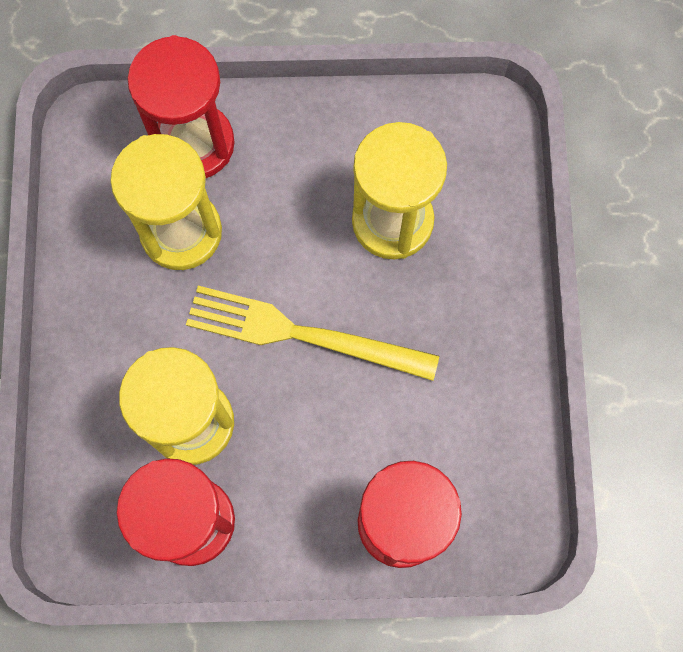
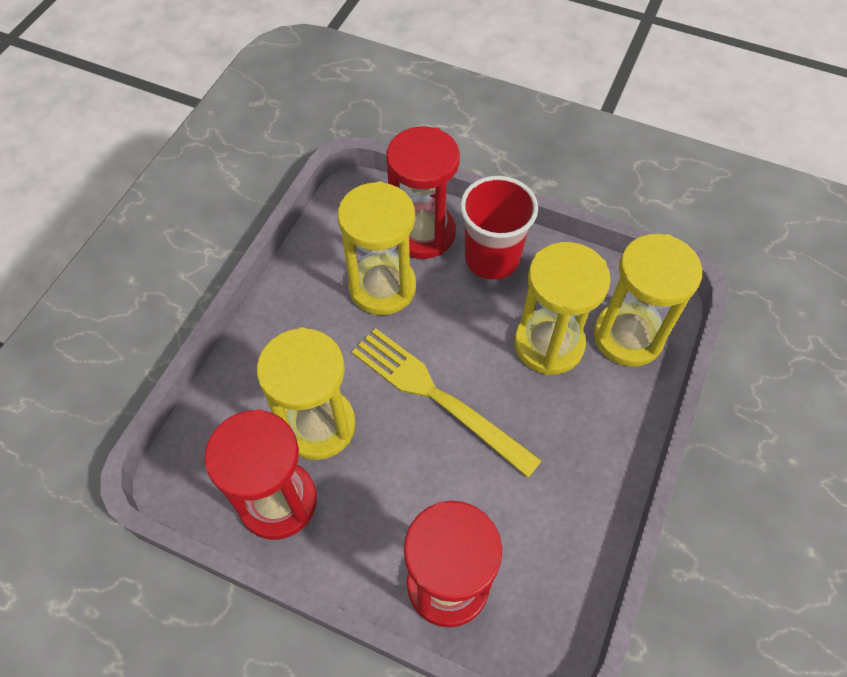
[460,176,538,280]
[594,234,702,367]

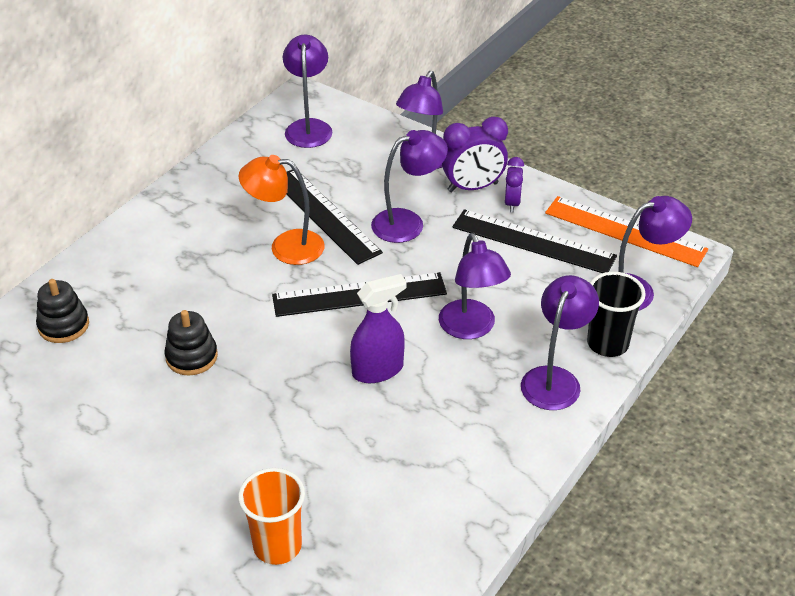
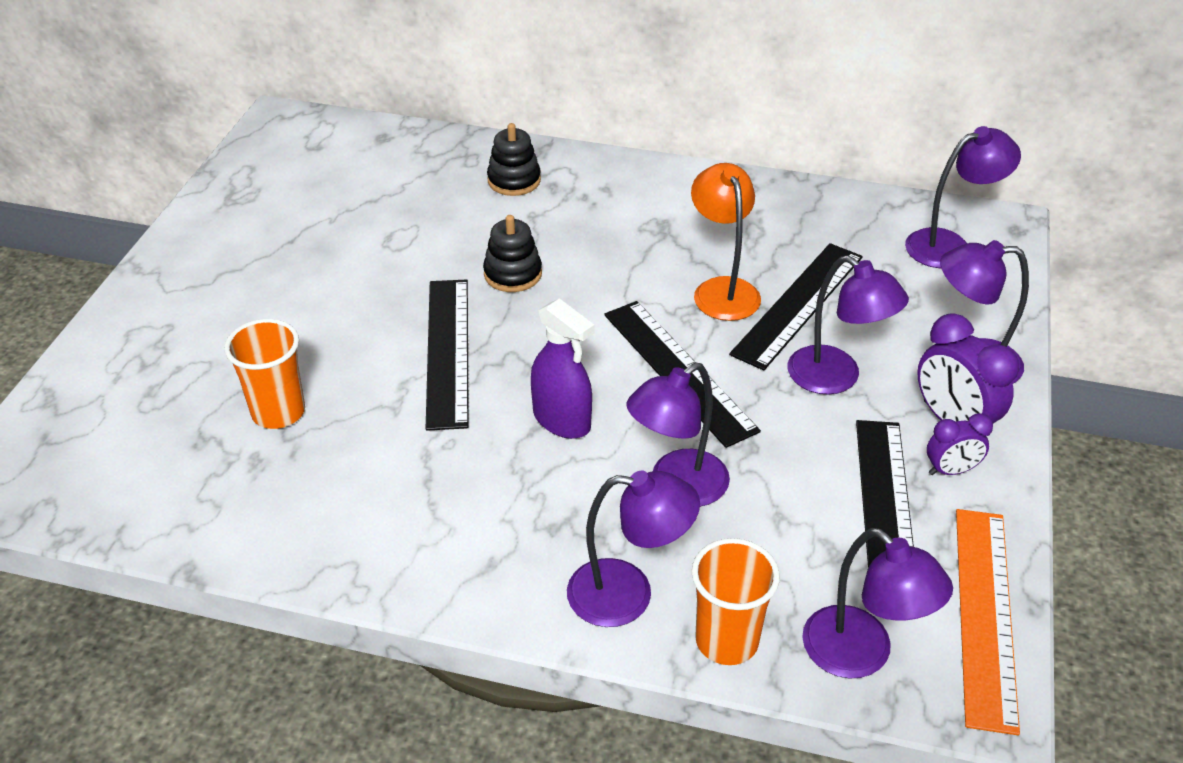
[426,279,469,431]
[691,538,780,665]

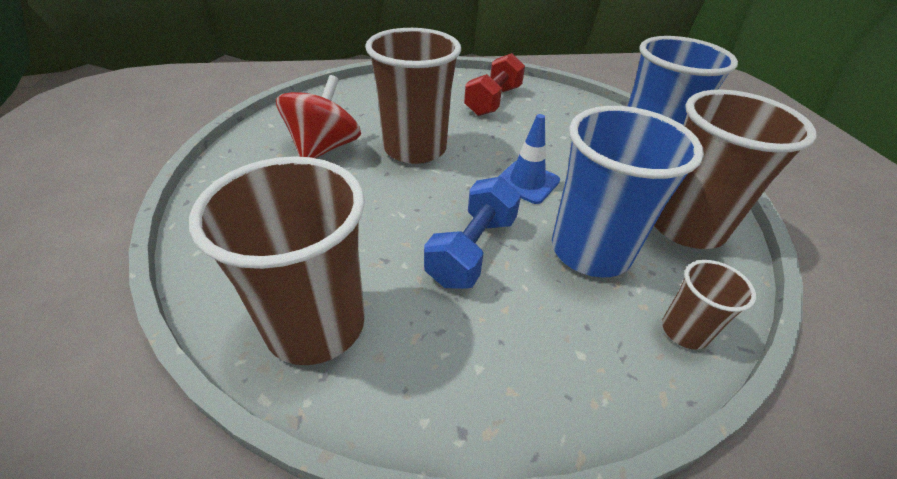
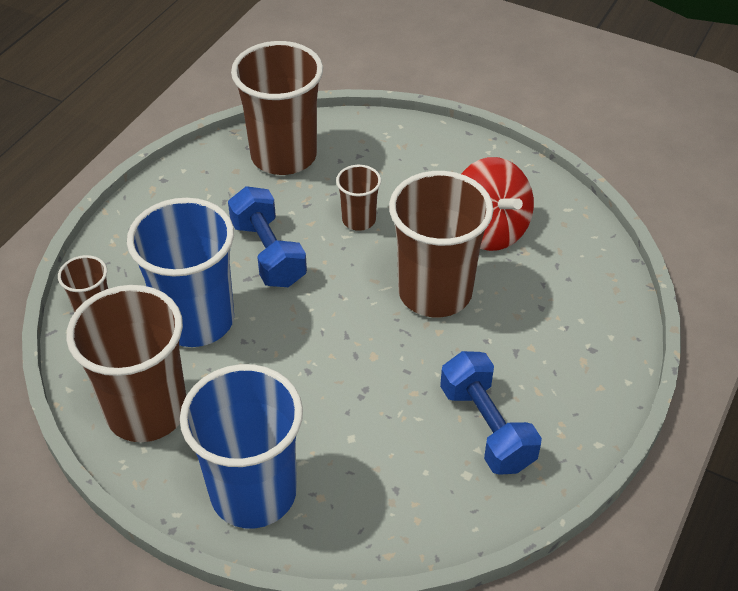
[336,165,381,231]
[440,351,542,475]
[498,114,560,204] (first image)

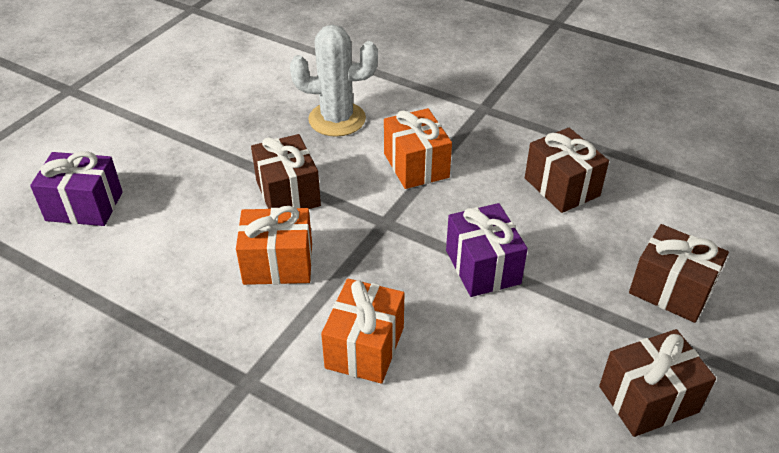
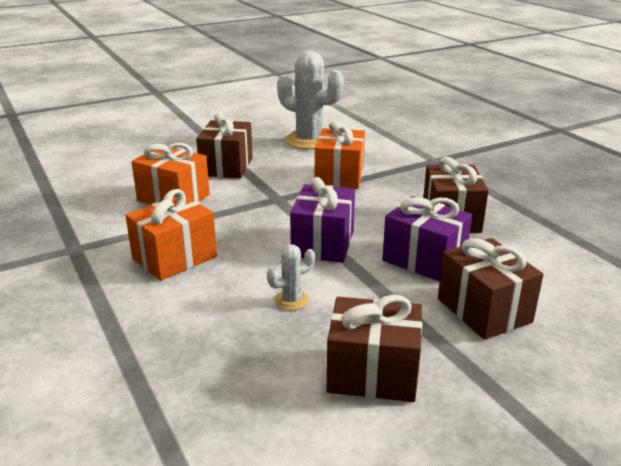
[267,244,315,310]
[382,196,472,282]

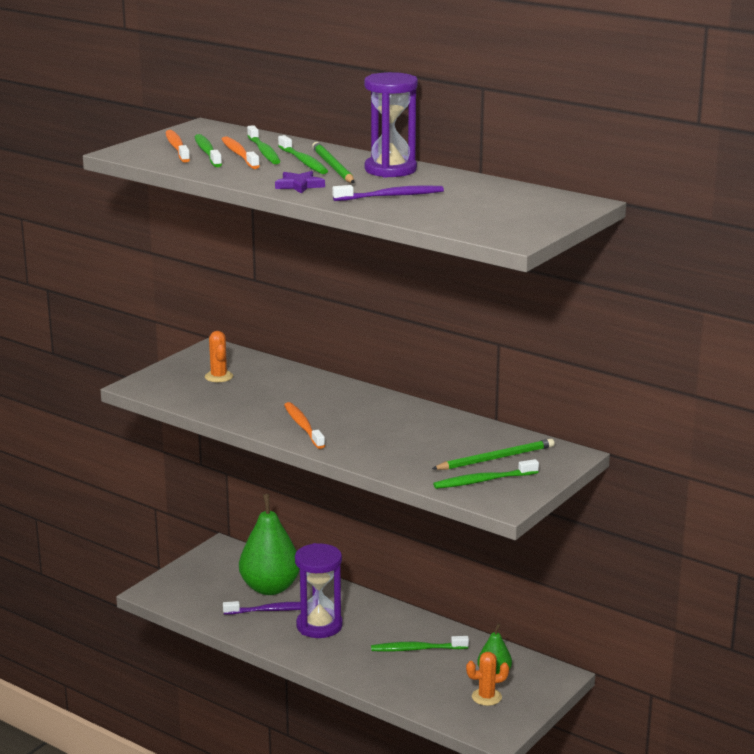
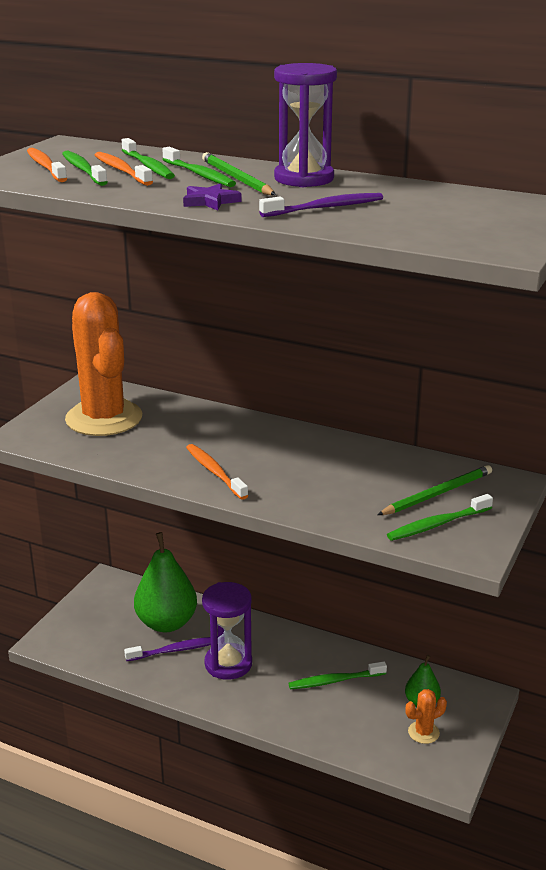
[65,292,142,436]

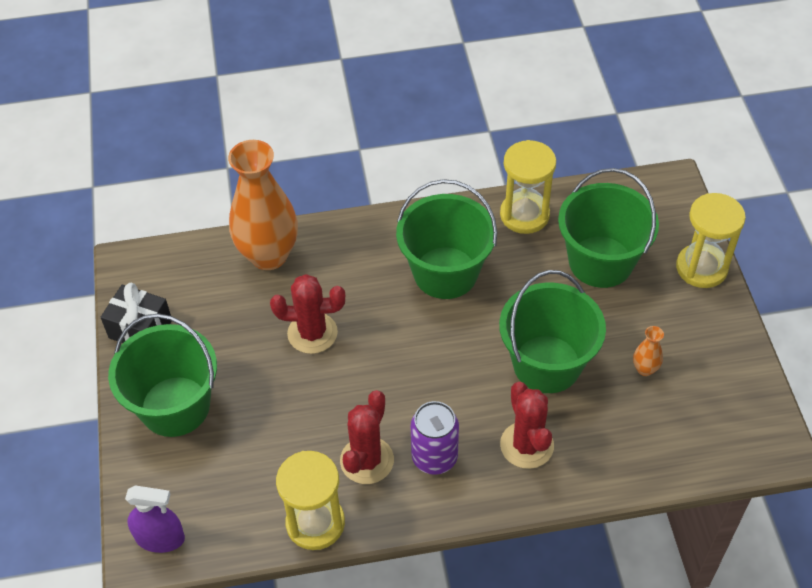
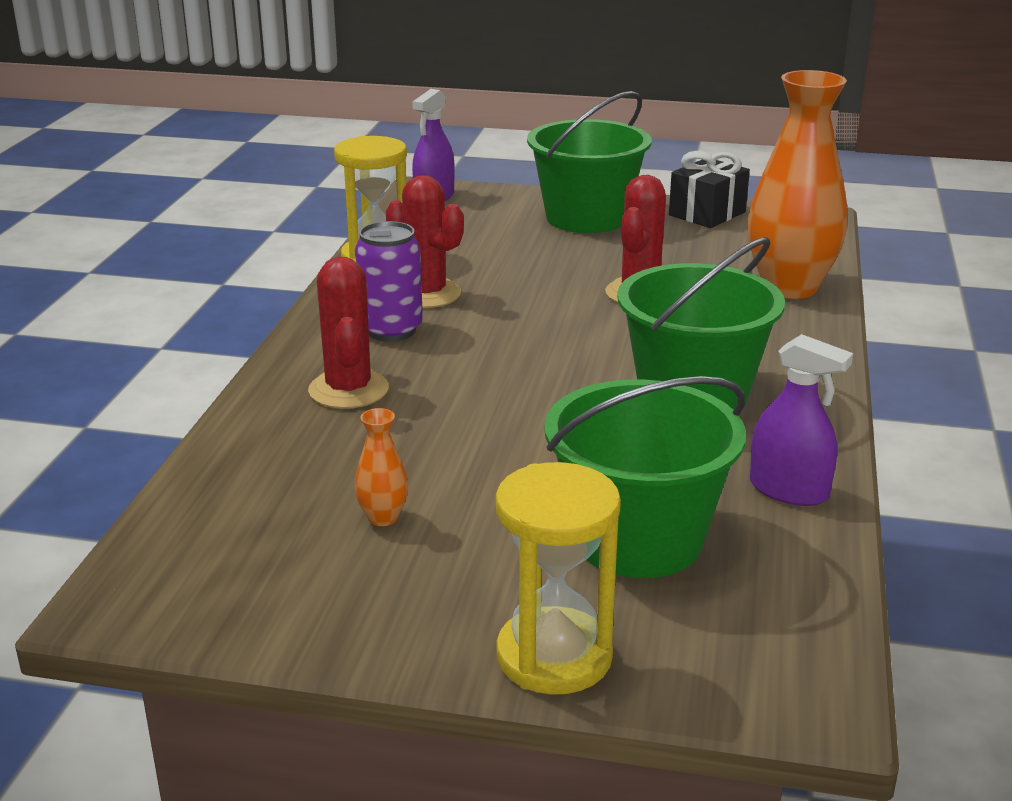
[308,257,389,409]
[750,334,853,506]
[499,270,606,393] (first image)

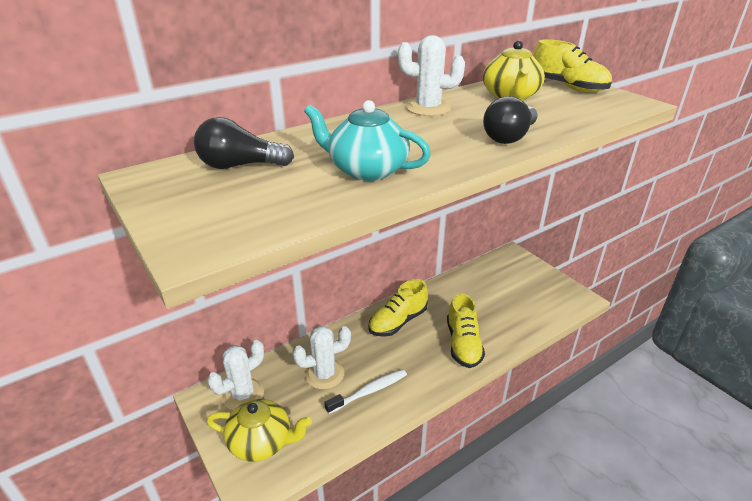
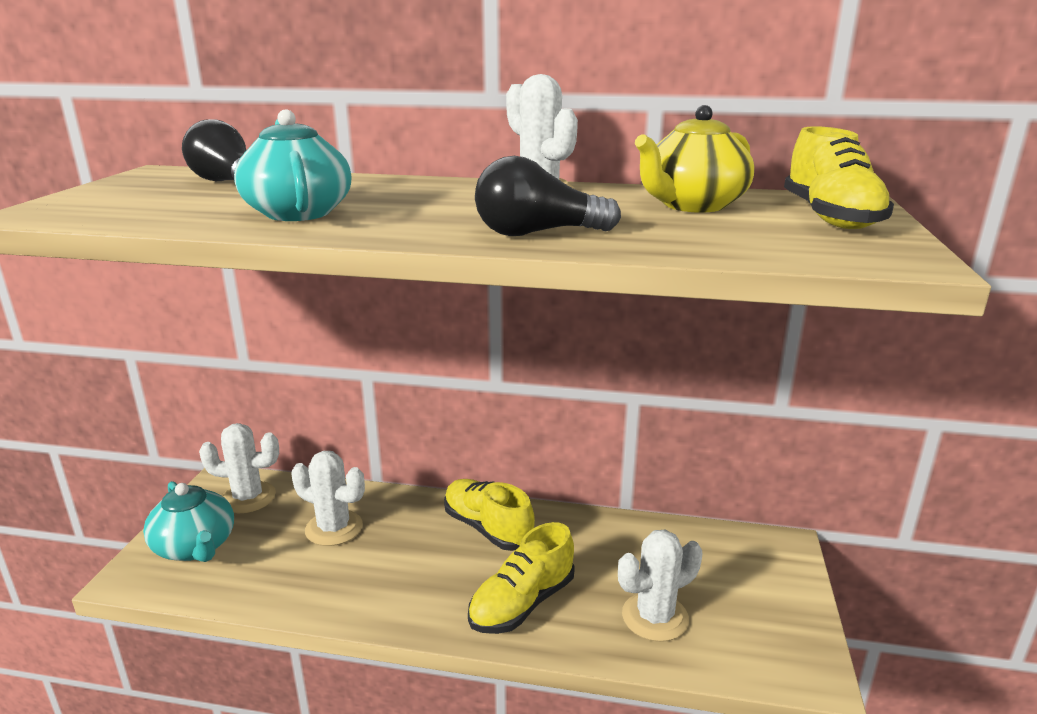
[143,481,234,562]
[444,479,535,551]
[618,530,702,642]
[324,369,407,414] (first image)

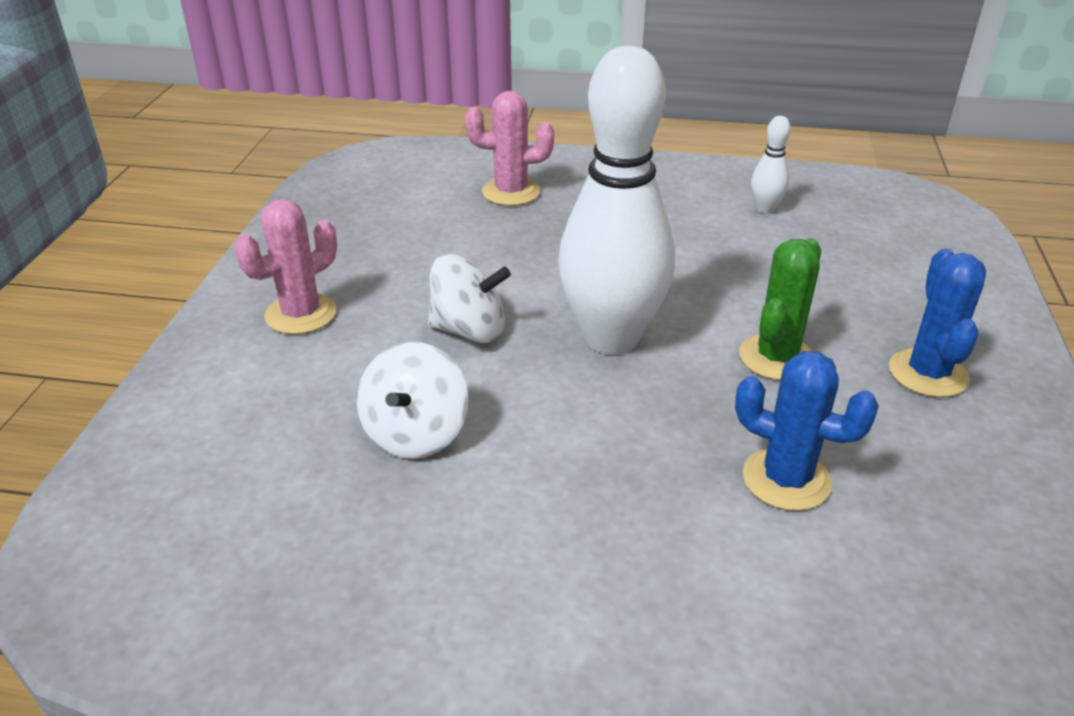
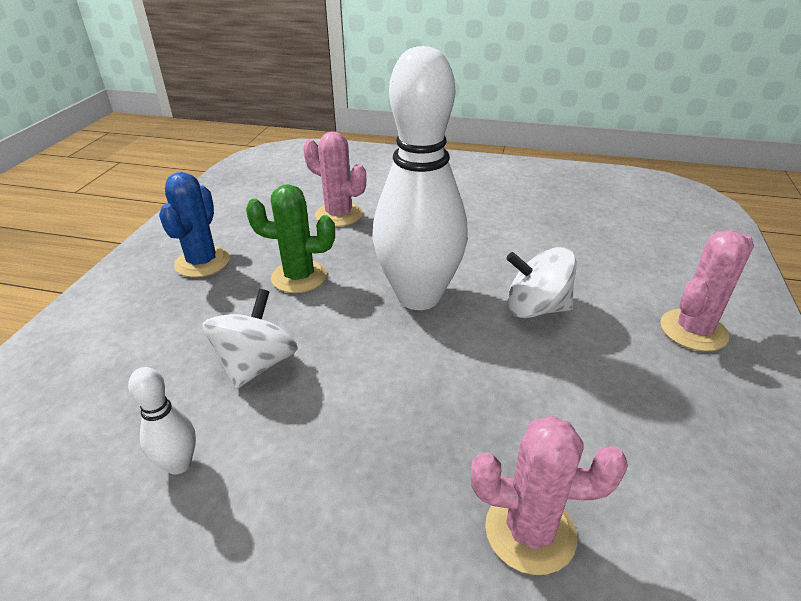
[202,289,298,389]
[246,184,335,293]
[303,131,366,227]

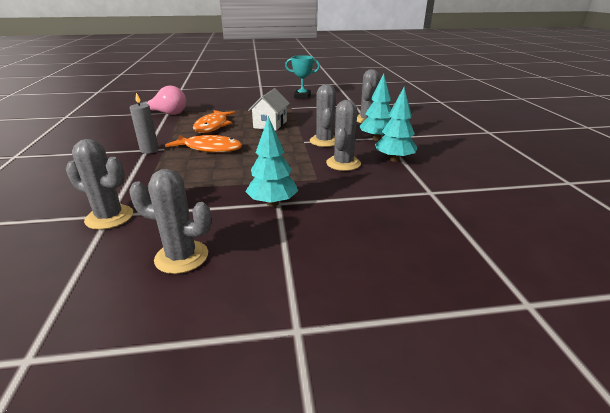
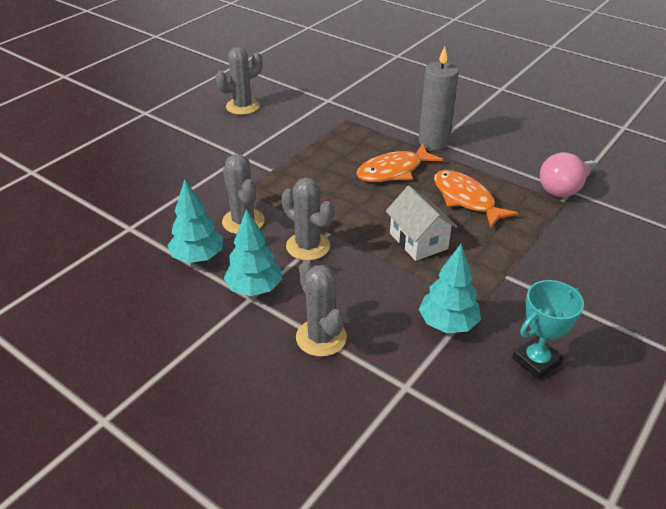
[419,46,459,150]
[419,244,481,333]
[66,139,133,230] (first image)

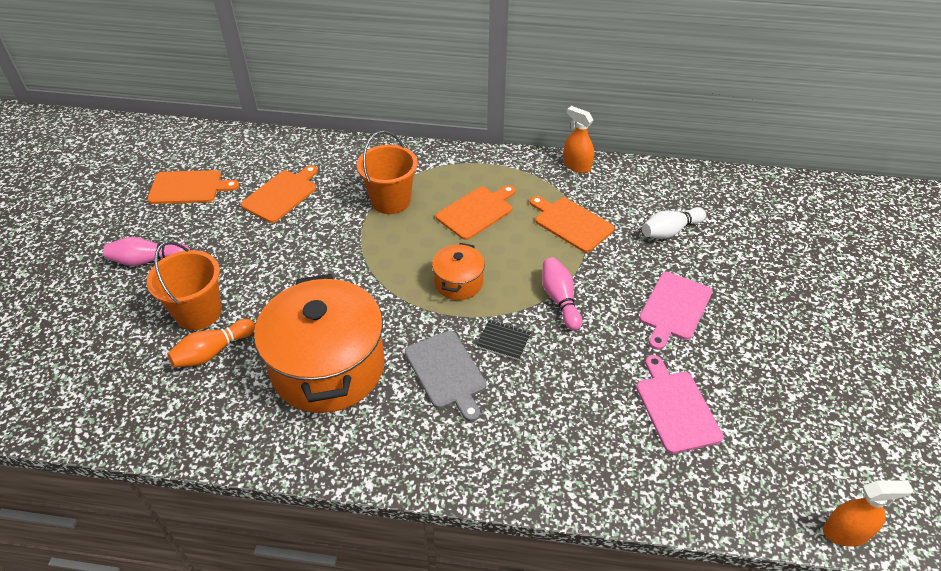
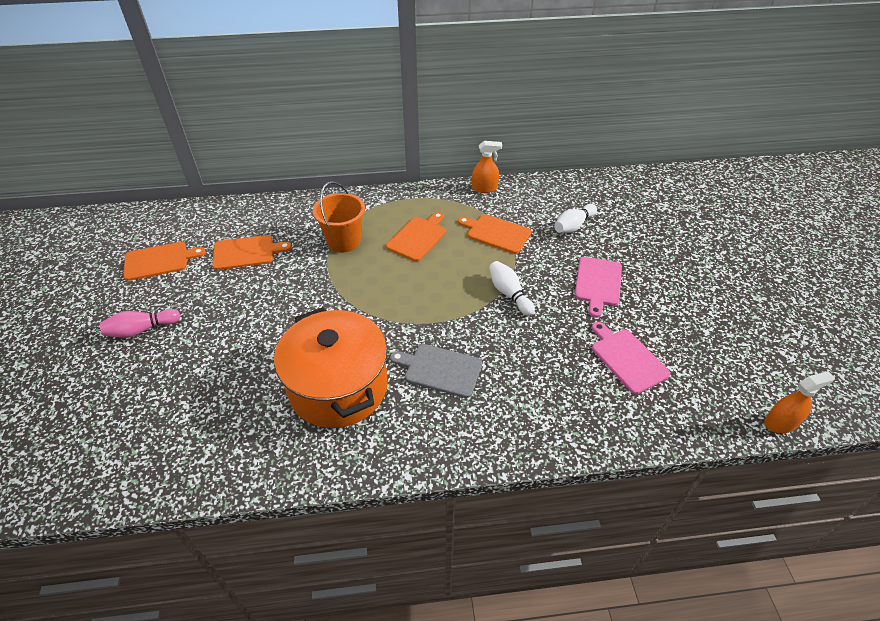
[212,235,292,270]
[390,344,482,398]
[472,141,502,193]
[489,261,535,316]
[147,241,221,330] (first image)
[167,319,255,367] (first image)
[432,243,485,300] (first image)
[476,319,531,360] (first image)

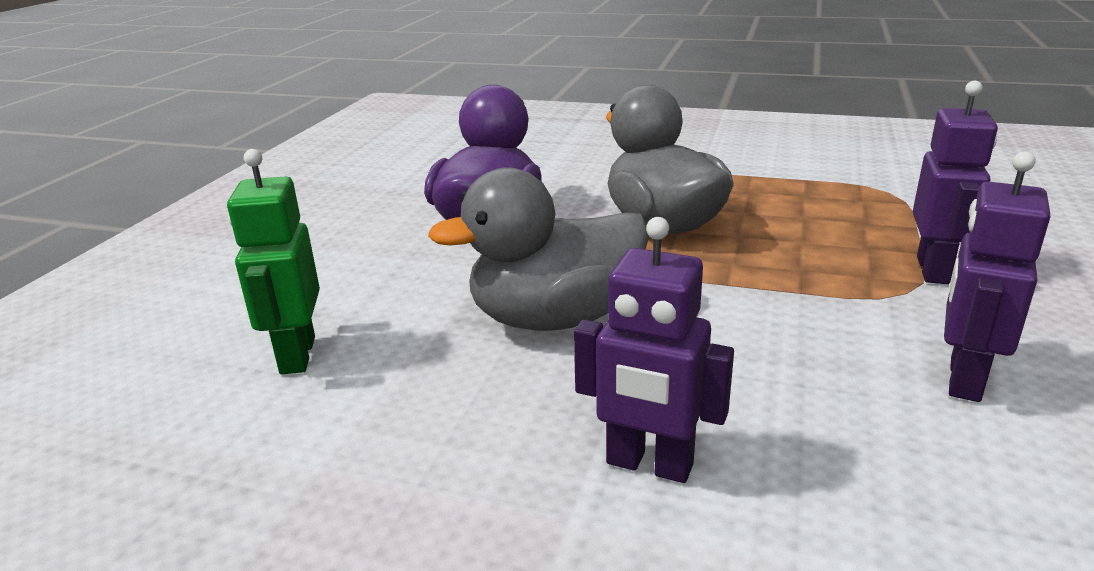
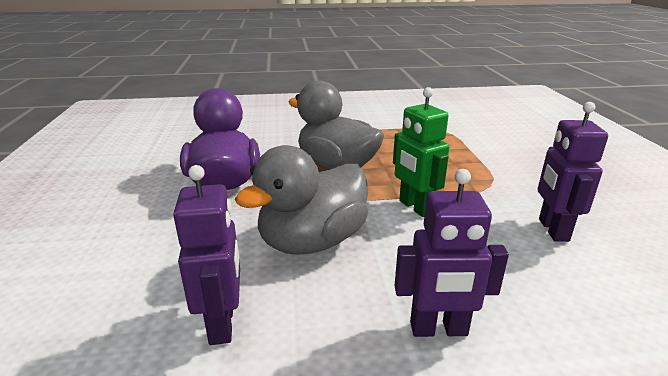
[173,165,240,345]
[393,87,449,217]

